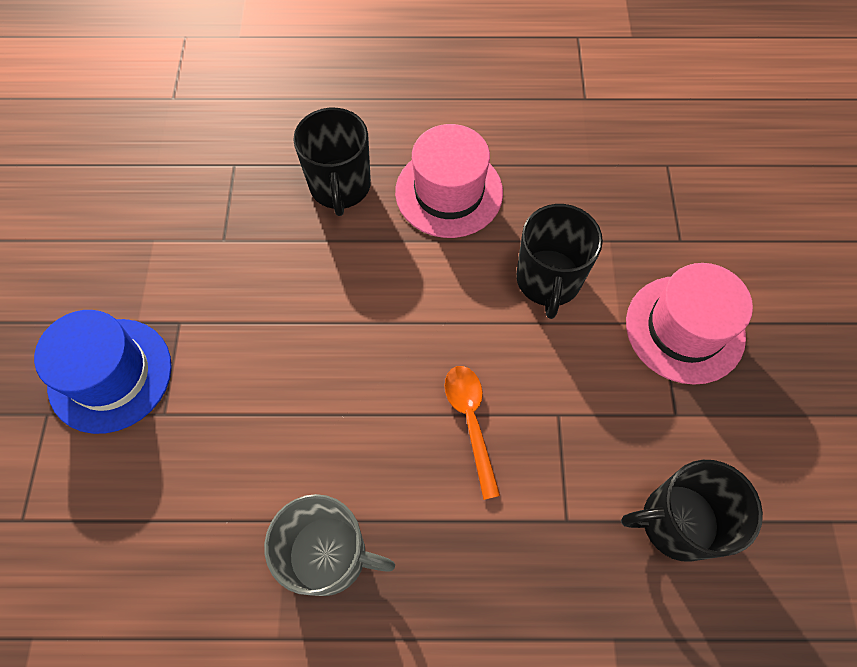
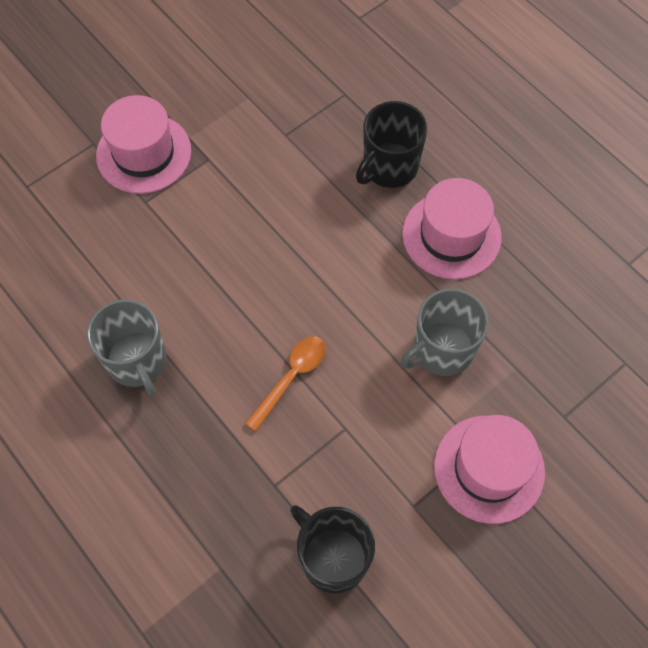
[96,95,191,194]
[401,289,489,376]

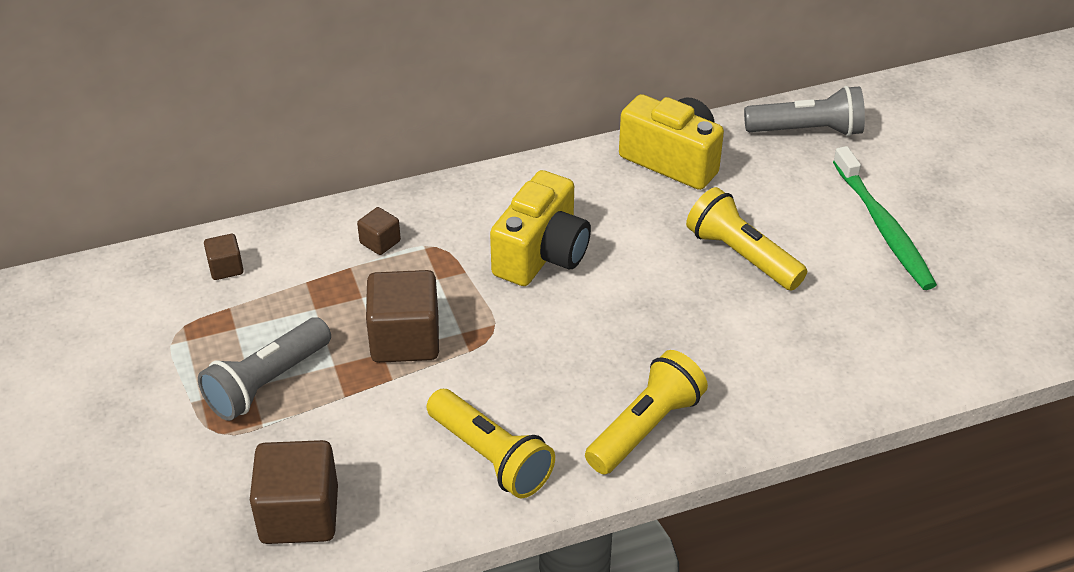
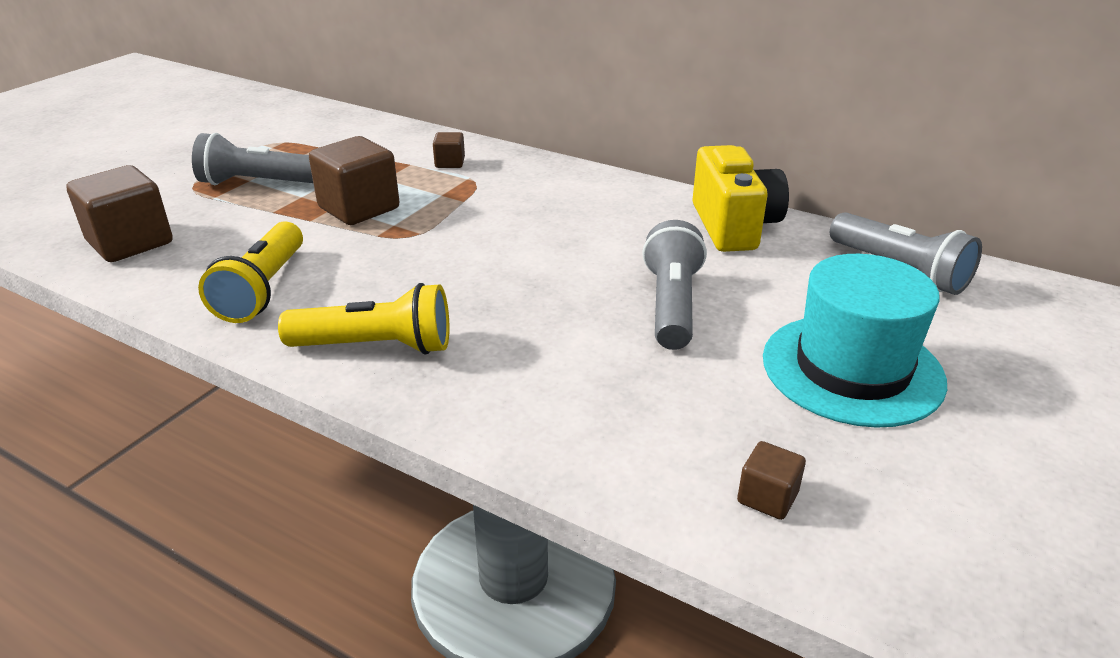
[642,220,707,350]
[737,441,806,520]
[763,254,947,428]
[490,170,591,286] (first image)

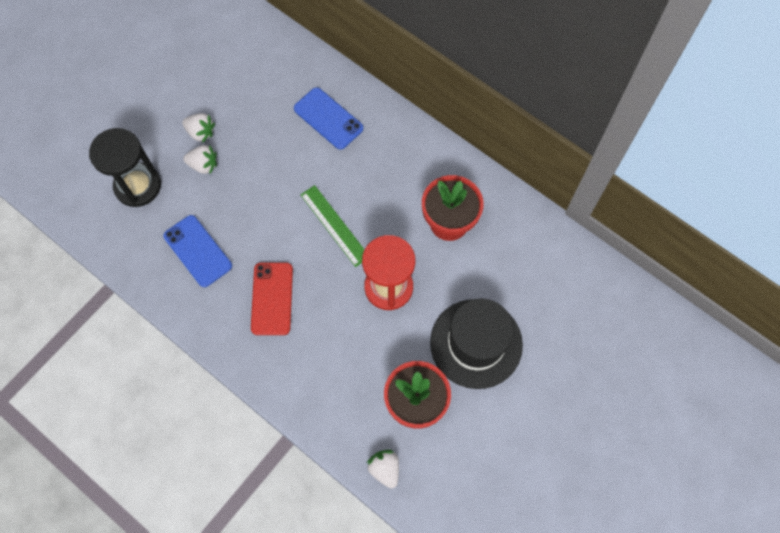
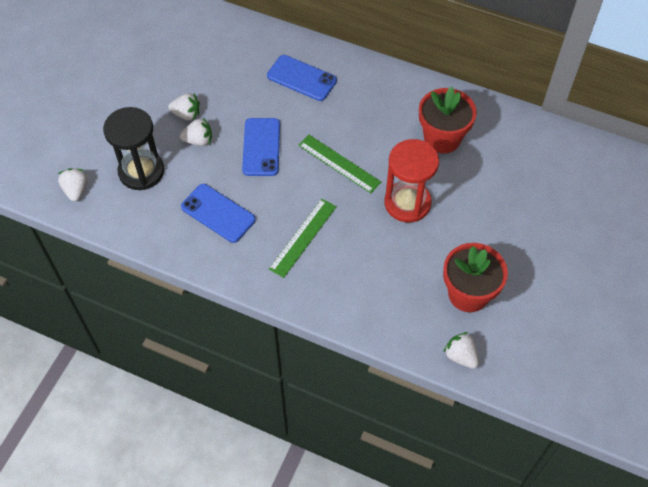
[58,168,87,202]
[242,118,280,176]
[269,199,336,278]
[430,298,523,389] (first image)

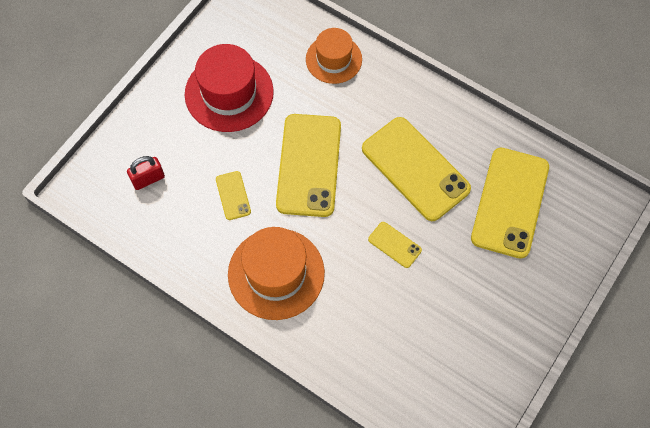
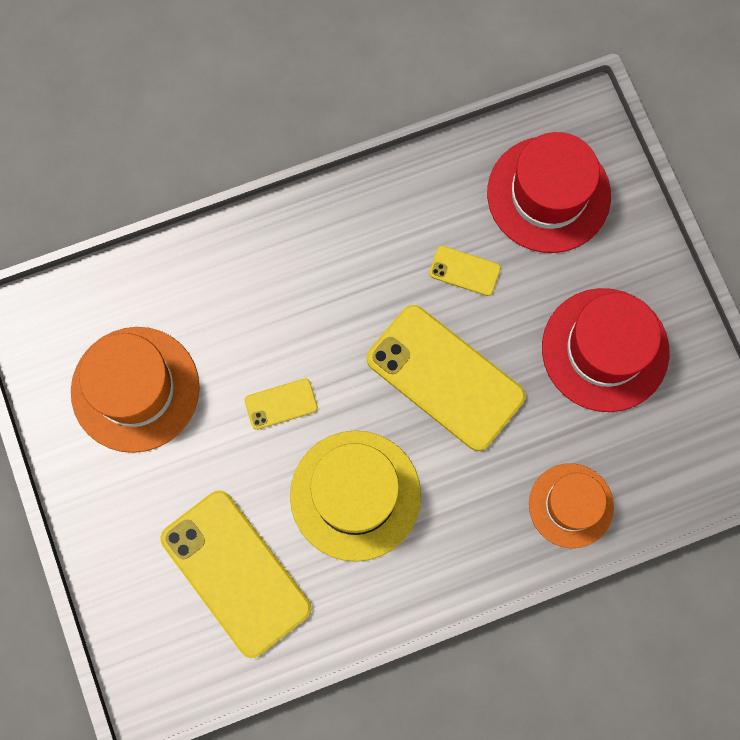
[71,327,200,453]
[290,430,421,562]
[487,132,611,253]

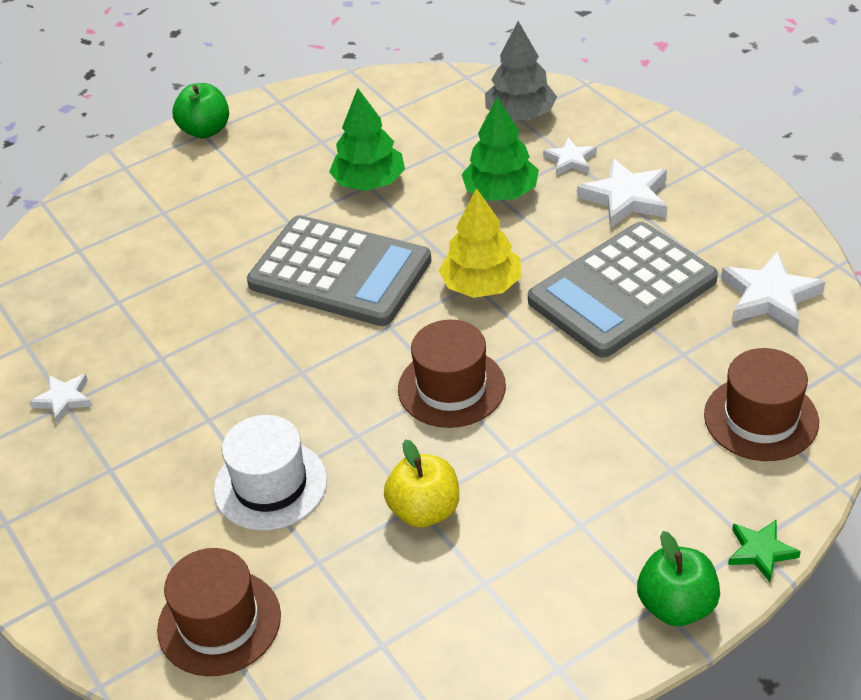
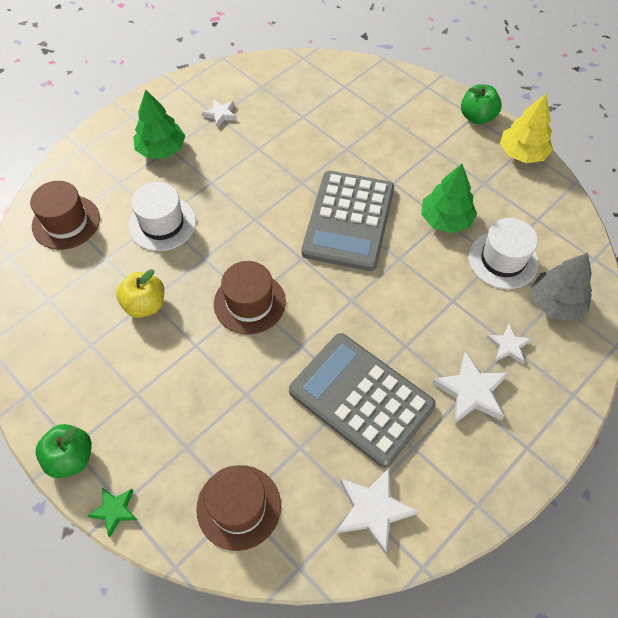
[133,89,185,159]
[468,218,539,289]
[500,94,553,163]

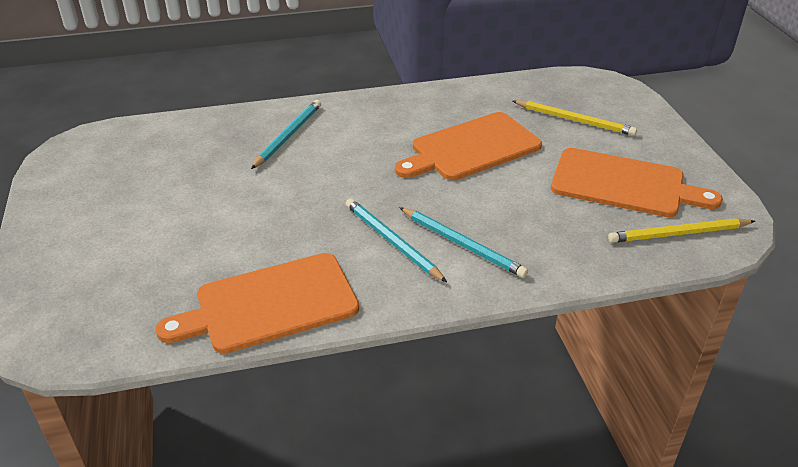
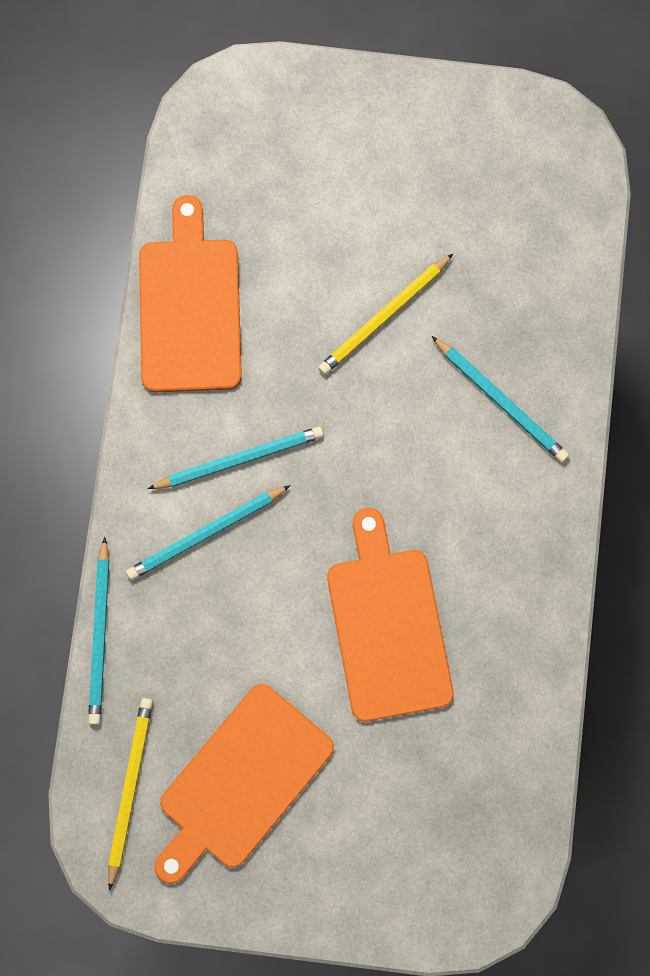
[88,537,109,725]
[318,254,453,375]

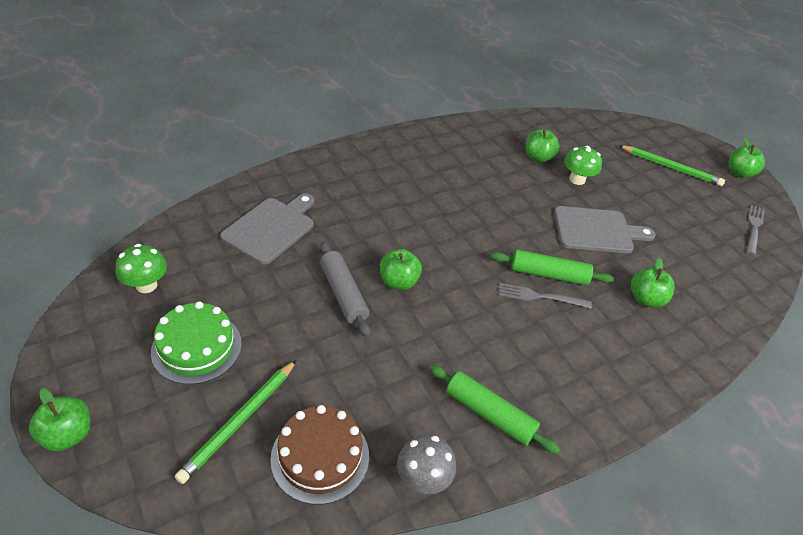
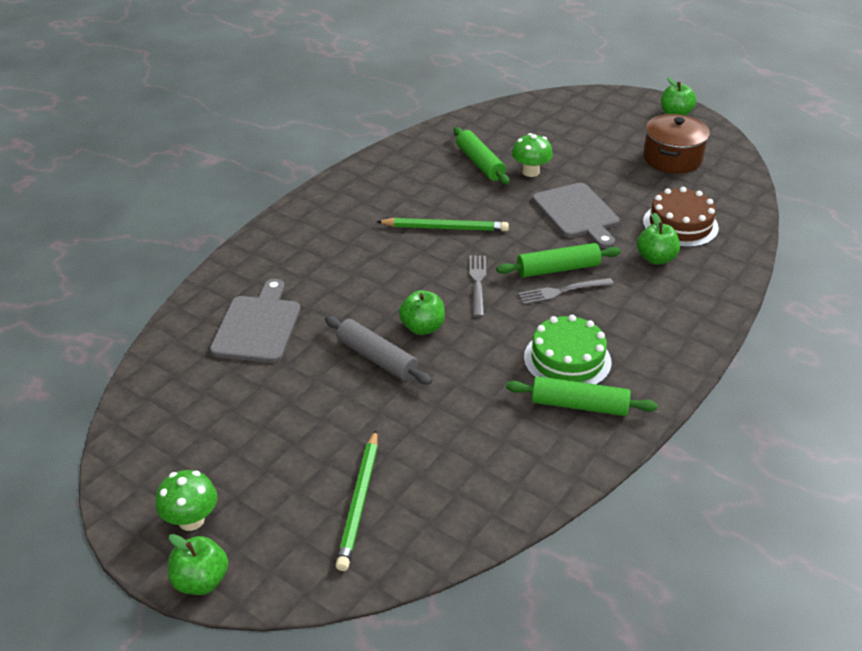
[156,470,217,531]
[376,218,509,231]
[454,127,510,185]
[470,256,486,317]
[524,315,611,385]
[532,183,619,249]
[643,114,710,174]
[643,187,719,247]
[397,434,456,494] (first image)

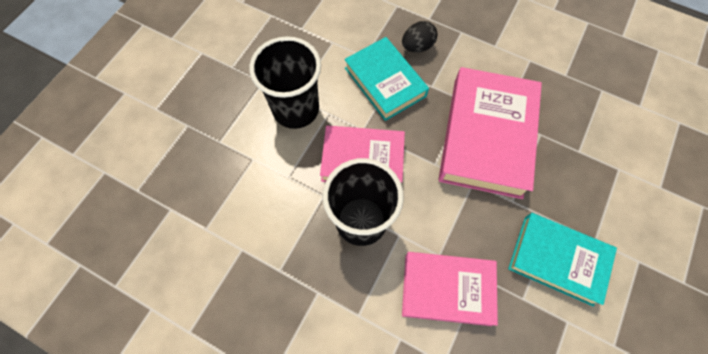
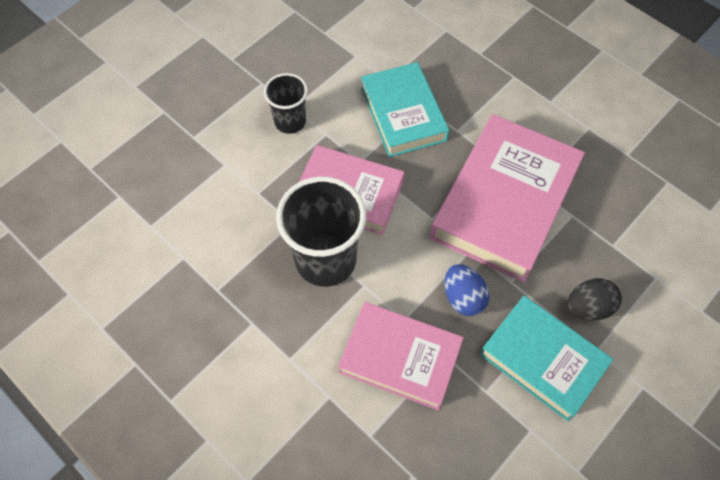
[264,73,308,134]
[445,264,489,316]
[568,278,622,321]

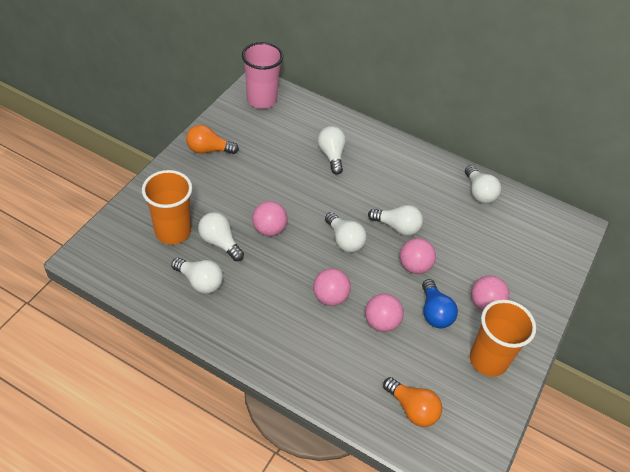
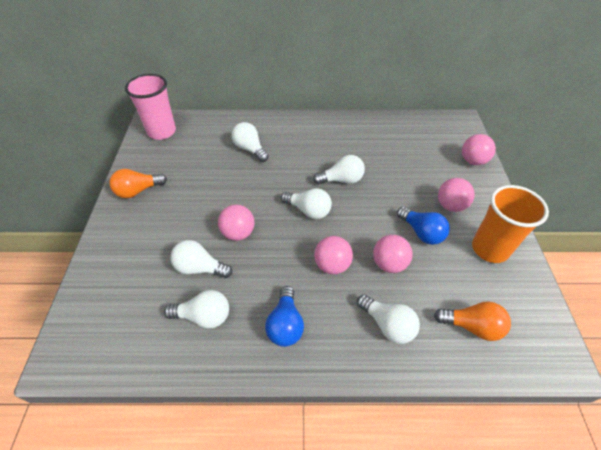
[265,286,304,347]
[357,294,420,344]
[462,134,496,165]
[142,170,192,245] (first image)

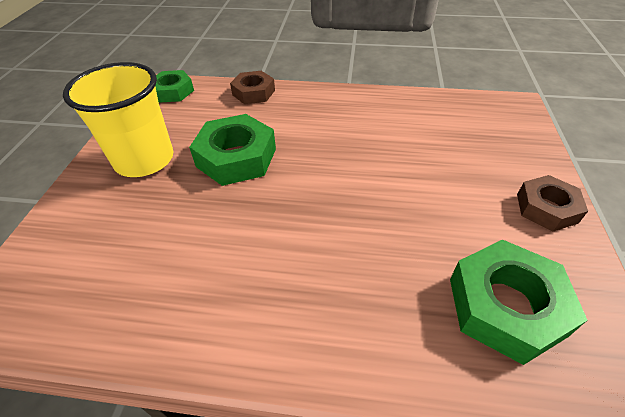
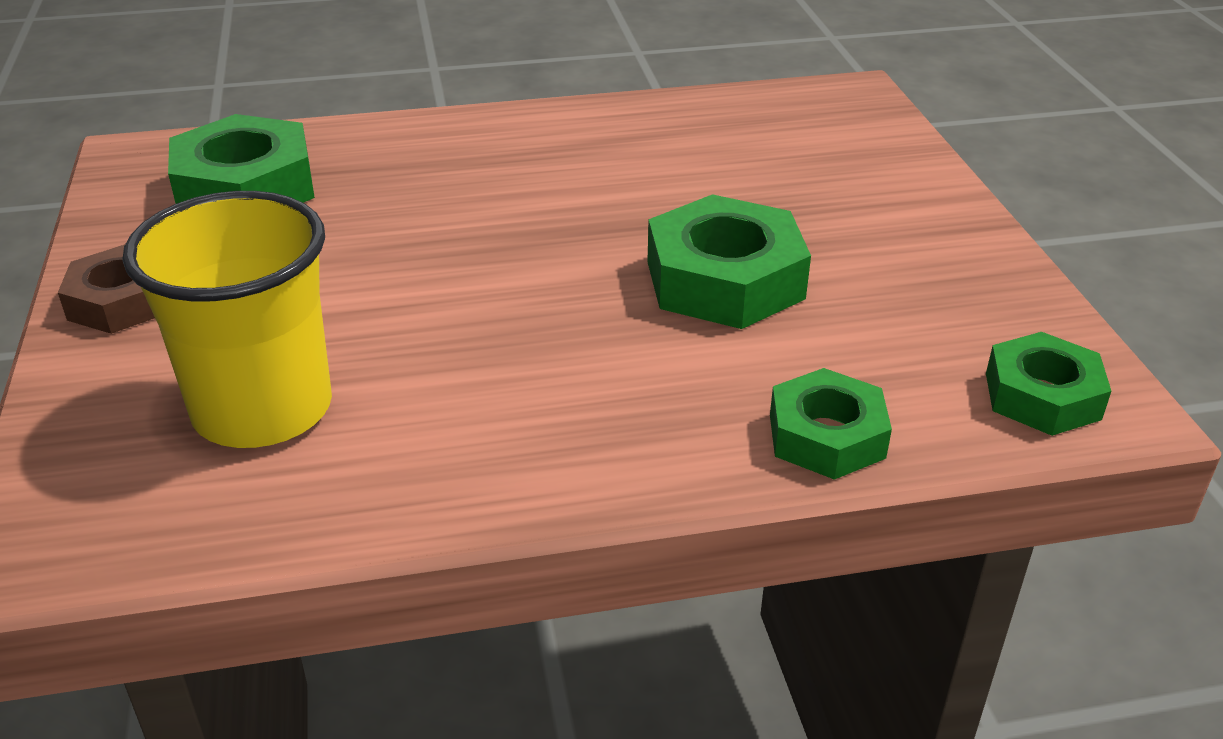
[122,191,332,448]
[770,368,892,480]

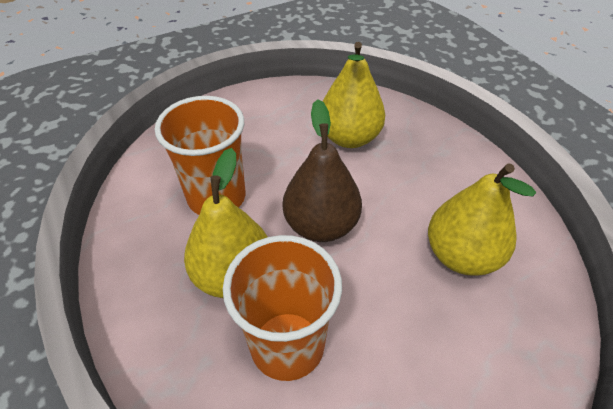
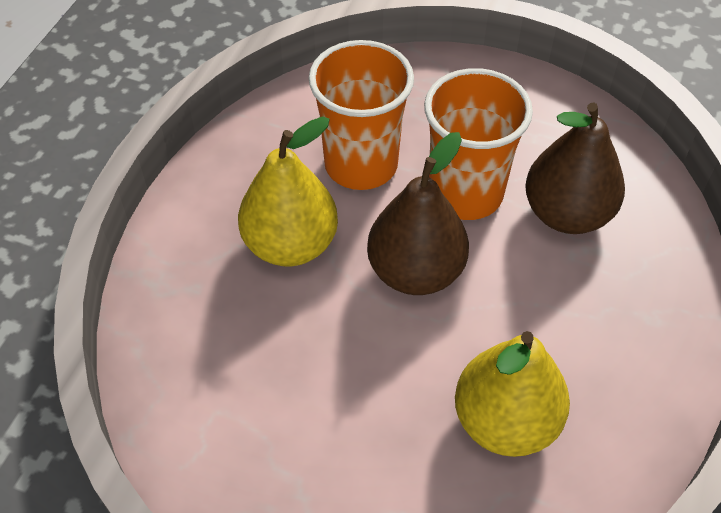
[424,68,533,220]
[525,103,625,234]

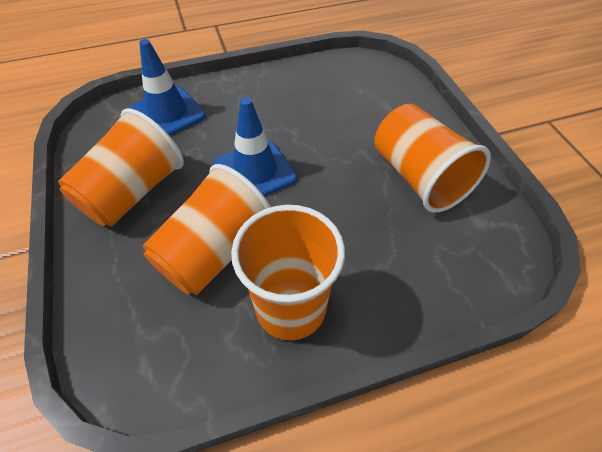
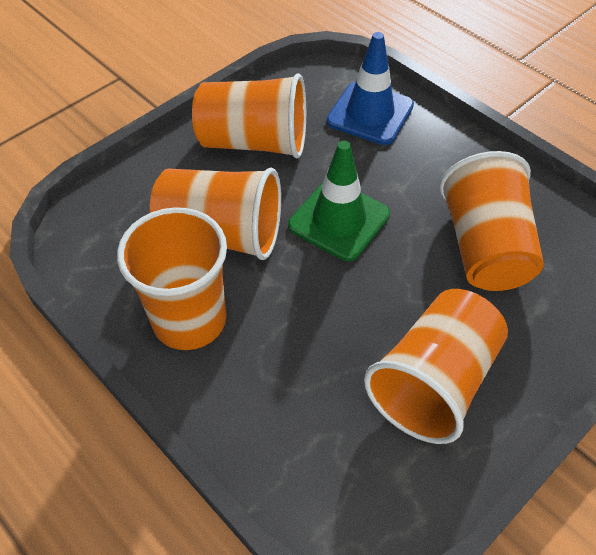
[288,141,390,261]
[440,151,544,291]

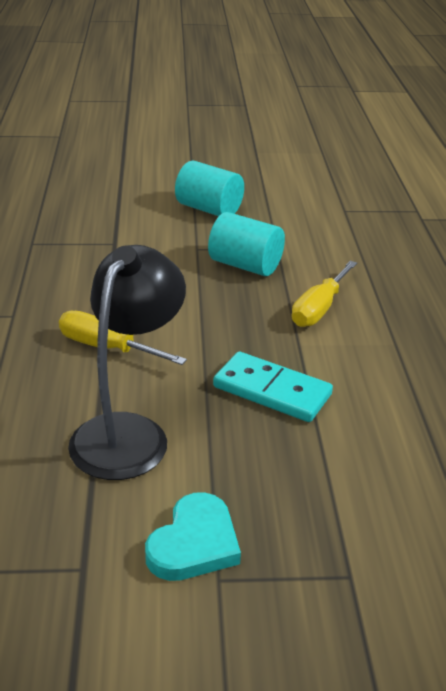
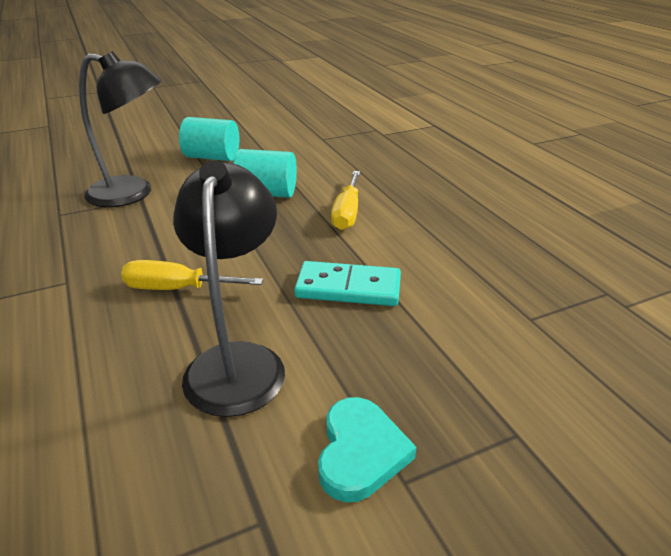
[79,51,162,207]

